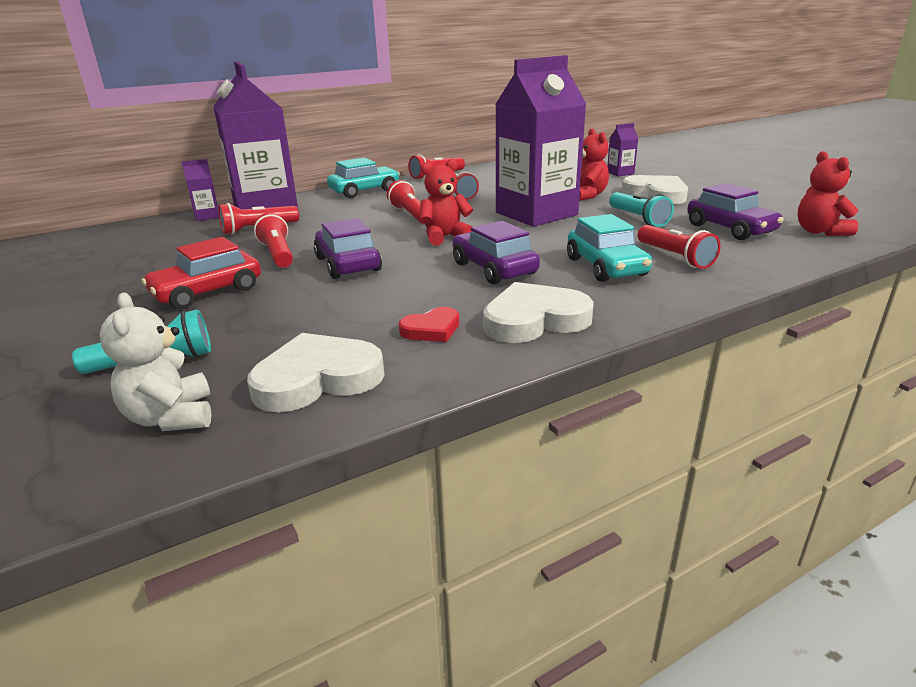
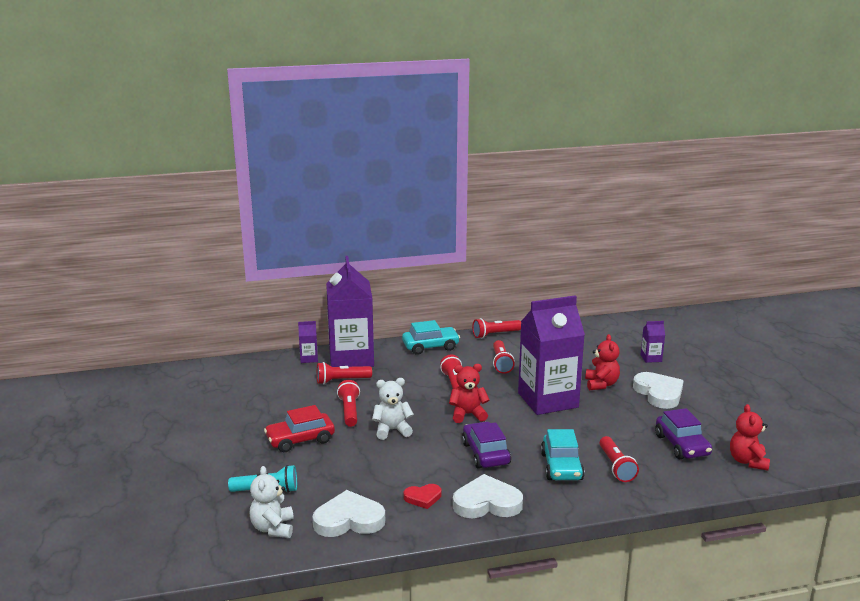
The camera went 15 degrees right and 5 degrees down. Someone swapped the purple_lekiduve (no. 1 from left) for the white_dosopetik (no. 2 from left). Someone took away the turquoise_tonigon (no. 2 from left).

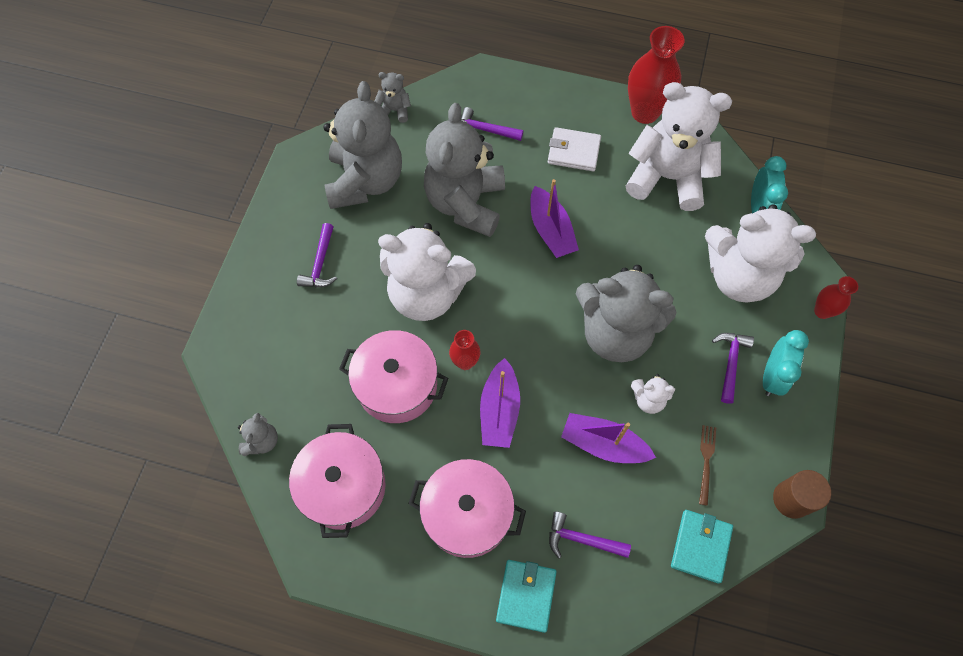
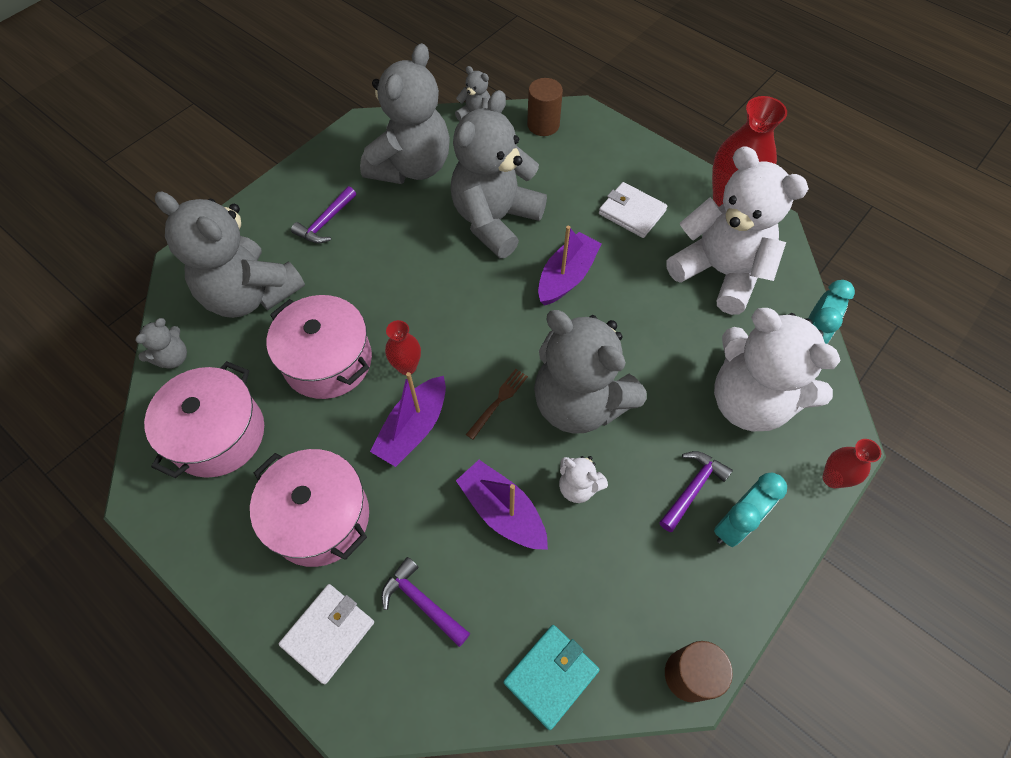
The camera went 25 degrees right and 5 degrees down. Someone took away the white_dosopetik (no. 1 from left). Someone took away the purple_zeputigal (no. 2 from left). Someone repainted the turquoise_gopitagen (no. 1 from left), which became the white_gopitagen (no. 1 from left). Someone rotated the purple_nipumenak (no. 2 from left in the first image) by 150 degrees counterclockwise. Someone carried the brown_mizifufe. Someone put down the grey_dosopetik (no. 2 from left). Someone put down the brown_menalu (no. 1 from left).

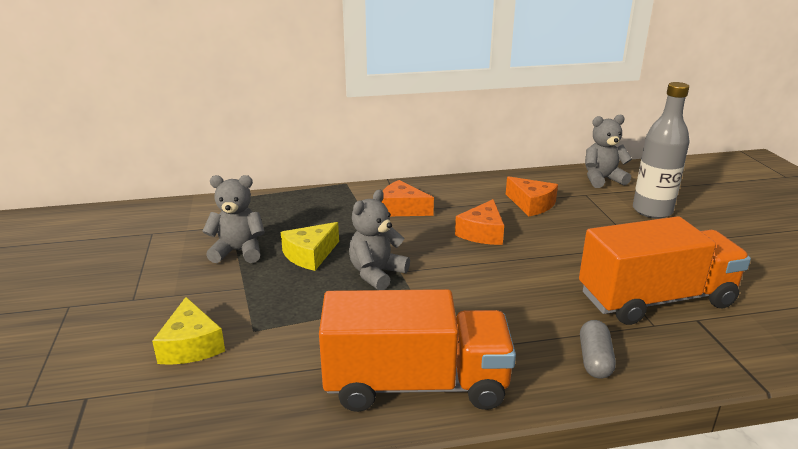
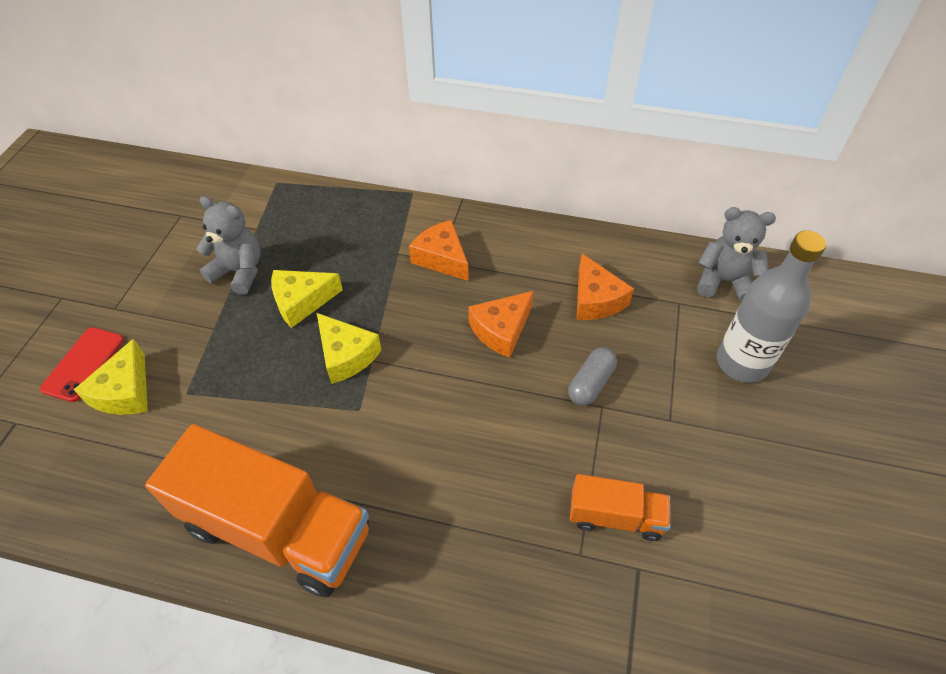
The camera went 25 degrees right and 25 degrees up. Someone swapped the grey_dosopetik (no. 2 from left) for the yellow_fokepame (no. 3 from left). Someone scaled the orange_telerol (no. 2 from left) by 0.50. Someone carried the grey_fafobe. Someone put down the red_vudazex.

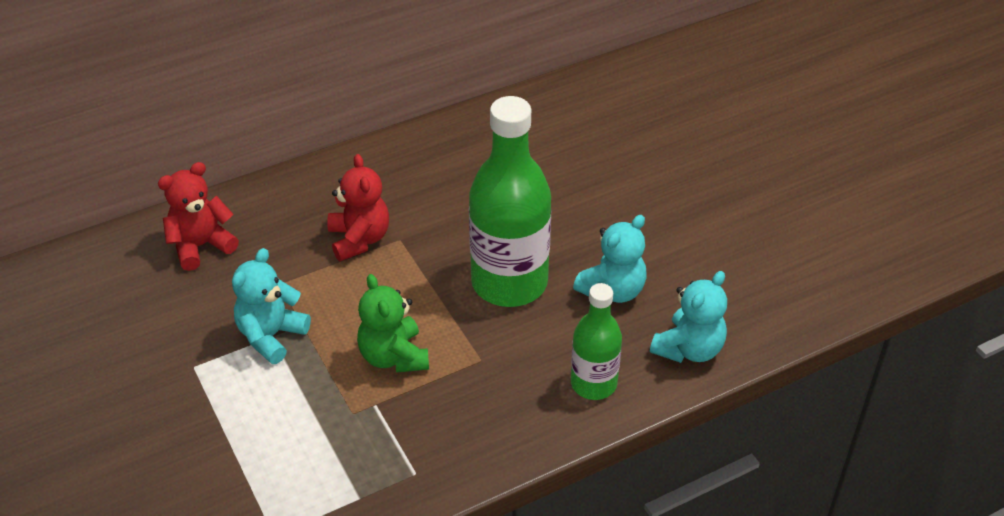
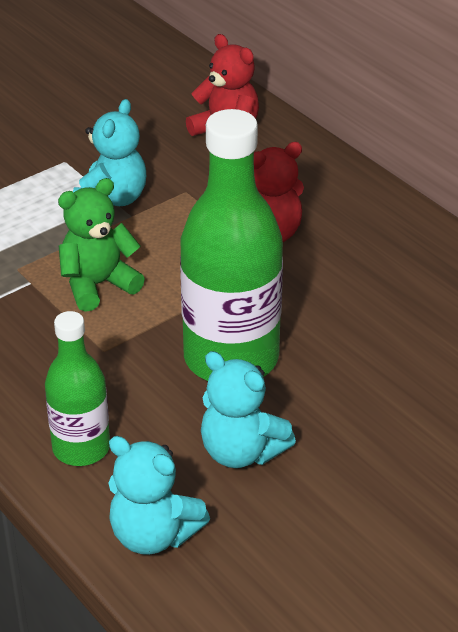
The camera went 80 degrees right and 5 degrees down. Someone rotated the turquoise_dosopetik (no. 1 from left) by 90 degrees clockwise.

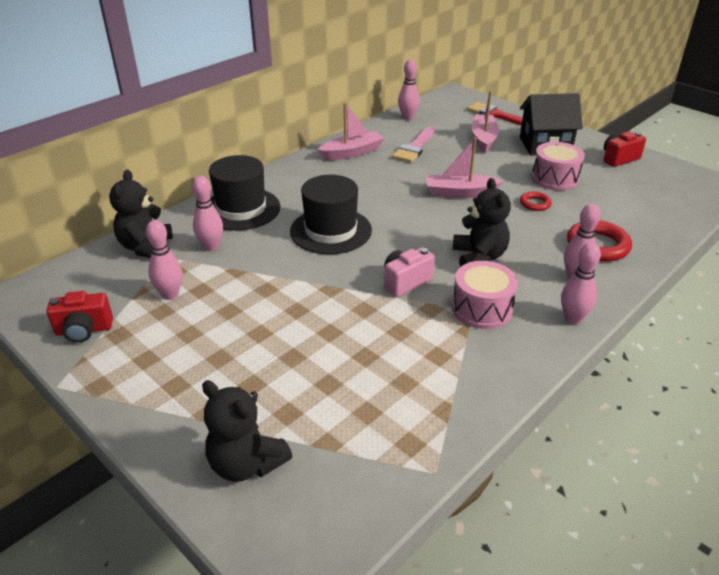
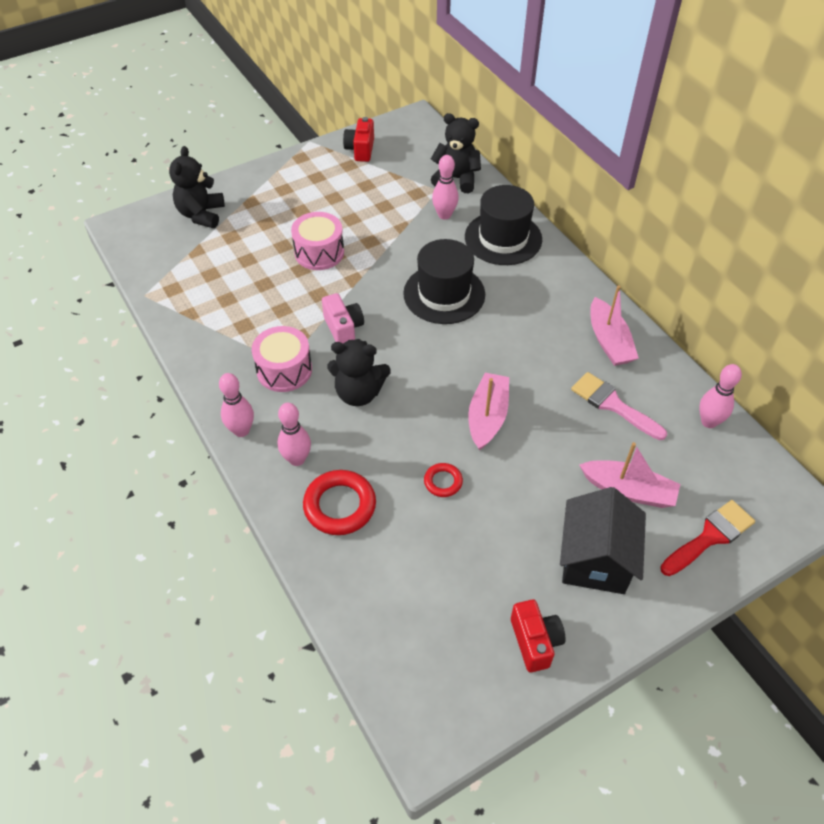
The camera went 105 degrees right and 15 degrees up. Someone took away the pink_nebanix (no. 1 from left). Someone rotated the black_dosopetik (no. 2 from left in the first image) by 45 degrees counterclockwise. Someone carried the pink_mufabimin (no. 2 from left).

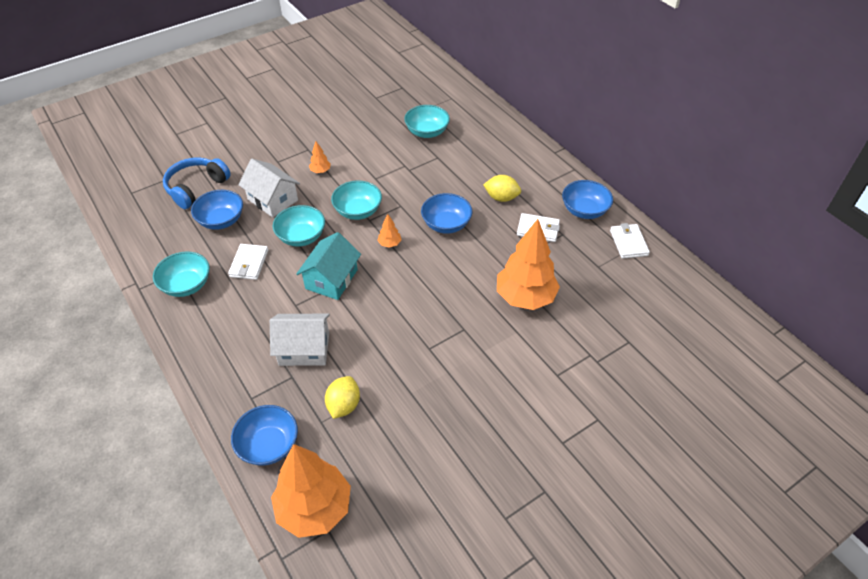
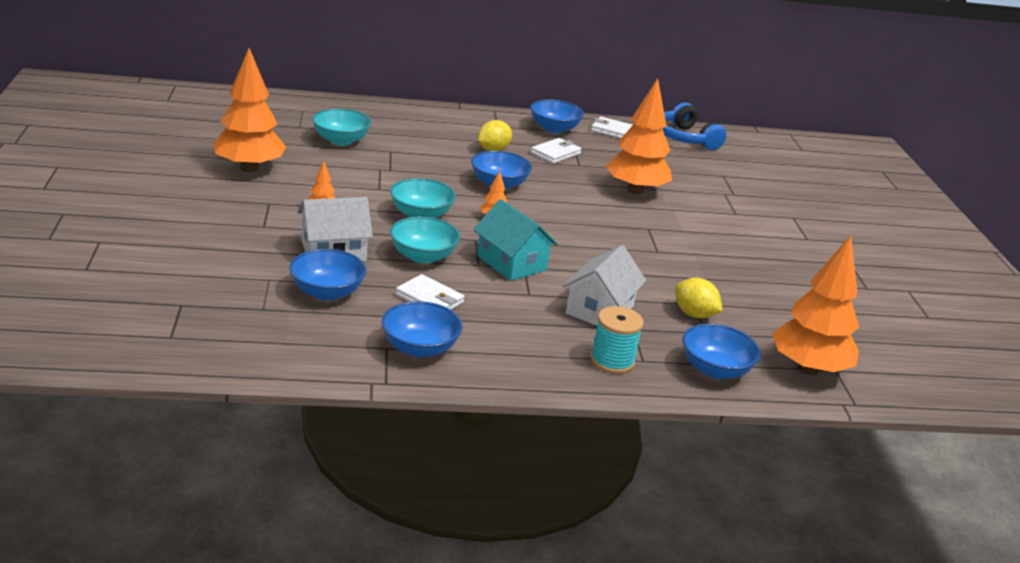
The camera went 65 degrees left and 20 degrees down. Someone repainted the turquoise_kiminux (no. 1 from left), which became the blue_kiminux (no. 2 from left). Someone carried the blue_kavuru. Someone put down the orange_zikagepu (no. 1 from left). Someone put down the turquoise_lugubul.

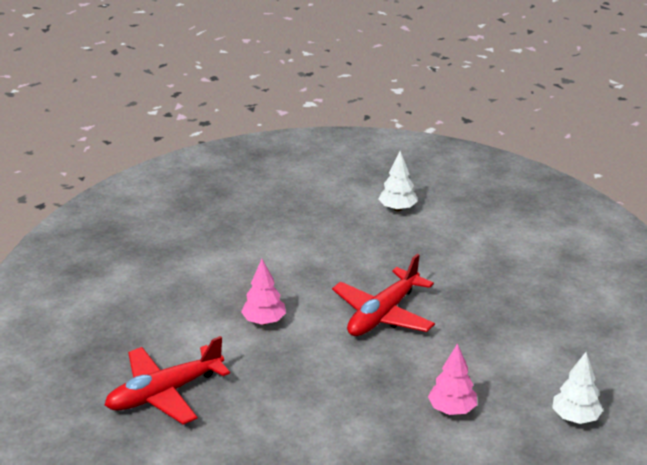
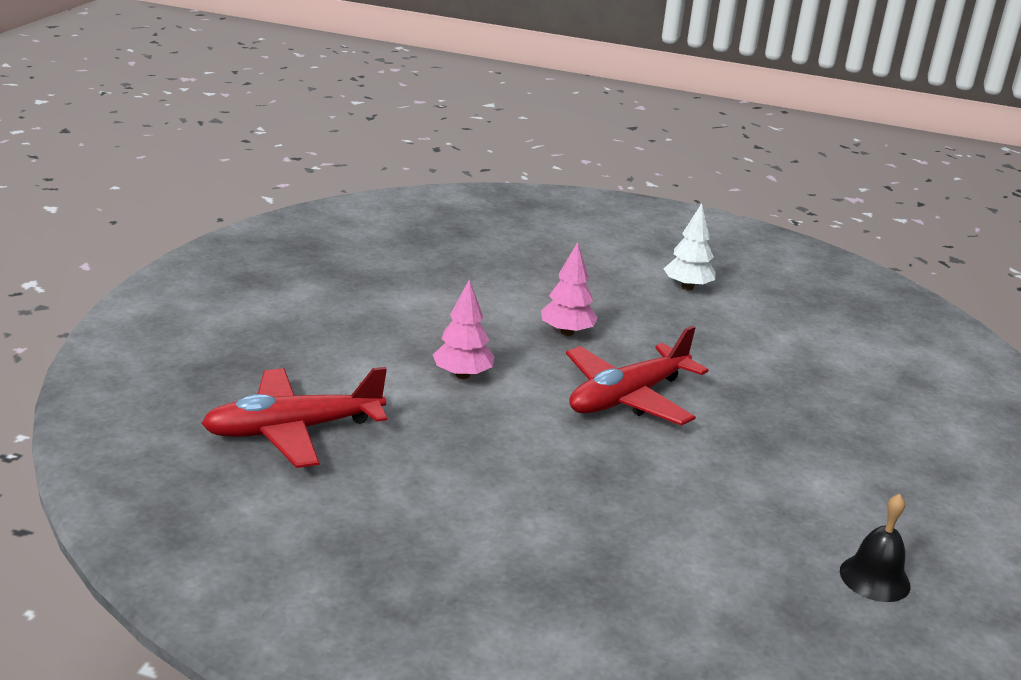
The camera went 10 degrees right and 5 degrees down. Someone carried the pink_zikagepu (no. 2 from left). Someone swapped the white_zikagepu (no. 2 from left) for the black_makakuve.

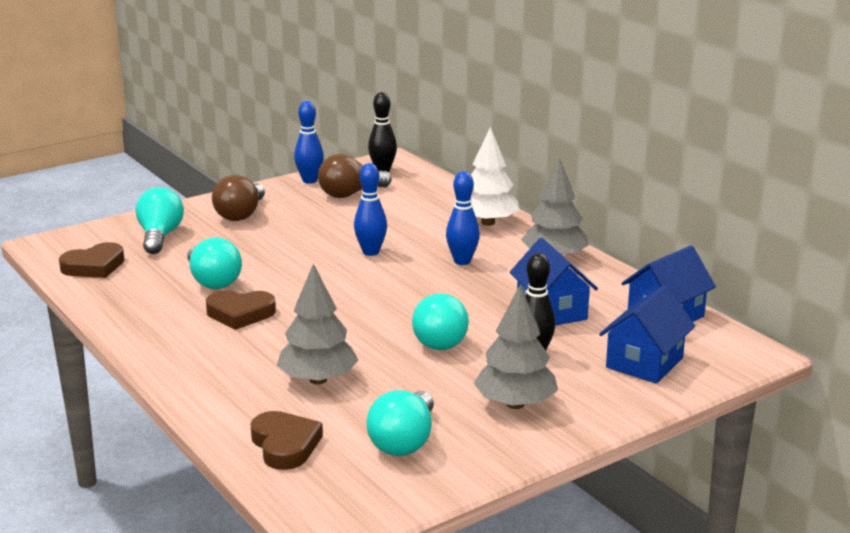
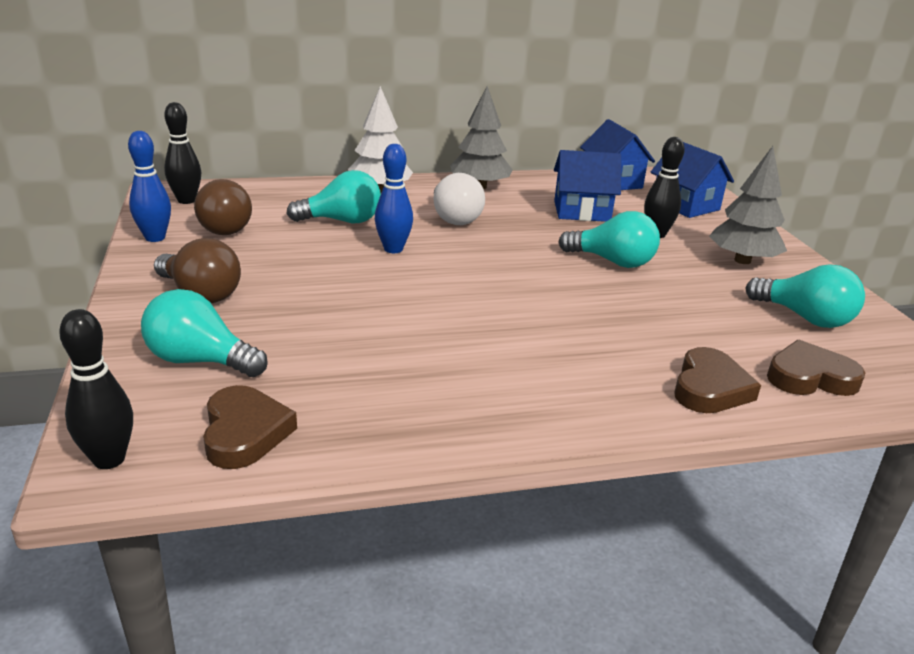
The camera went 70 degrees left and 5 degrees up. Someone carried the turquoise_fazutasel (no. 2 from left). Someone carried the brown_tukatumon (no. 2 from left). Someone took away the grey_zikagepu (no. 1 from left). Someone swapped the blue_nebanix (no. 3 from left) for the white_fazutasel. Someone put down the black_nebanix (no. 1 from left).

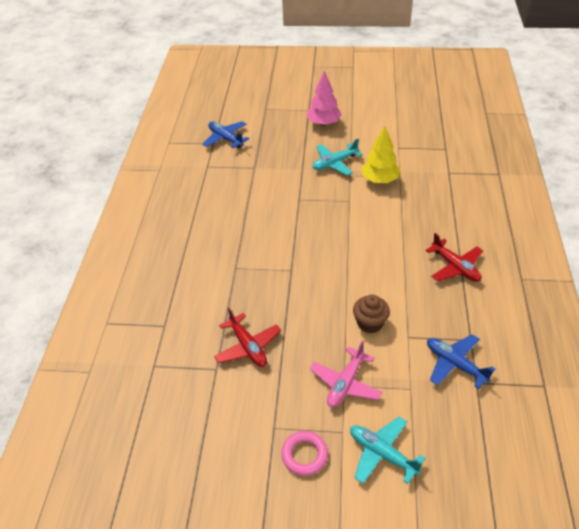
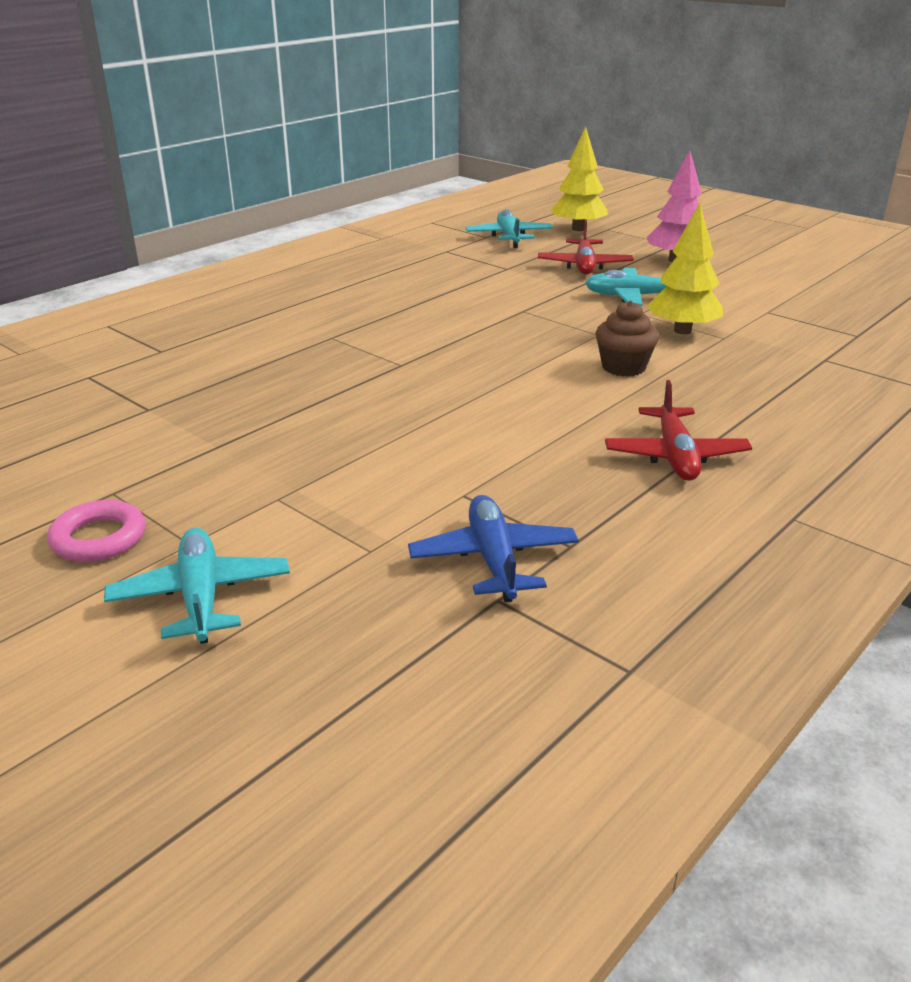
The camera went 35 degrees right and 15 degrees down. Someone repainted the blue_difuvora (no. 1 from left), which became the turquoise_difuvora (no. 2 from left). Someone carried the red_difuvora (no. 1 from left). Someone took away the pink_difuvora. Someone carried the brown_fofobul. Someone put down the yellow_zikagepu (no. 1 from left).

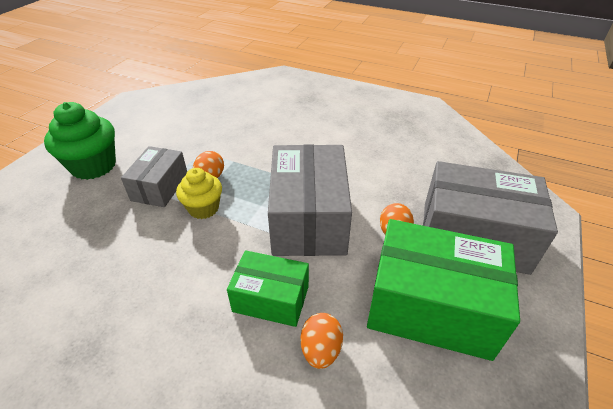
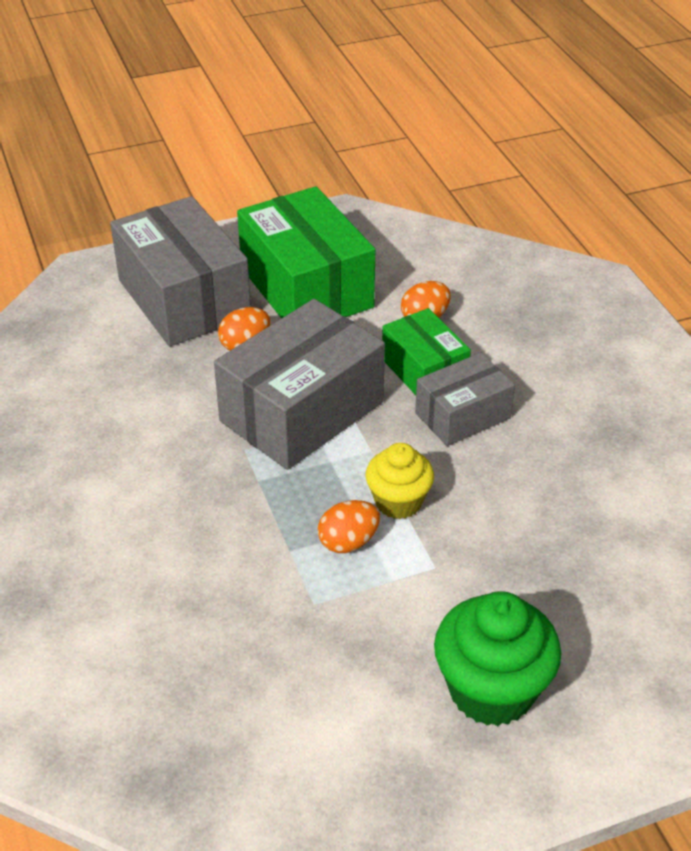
The camera went 135 degrees left and 0 degrees up. Someone carried the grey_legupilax (no. 1 from left in the first image).

